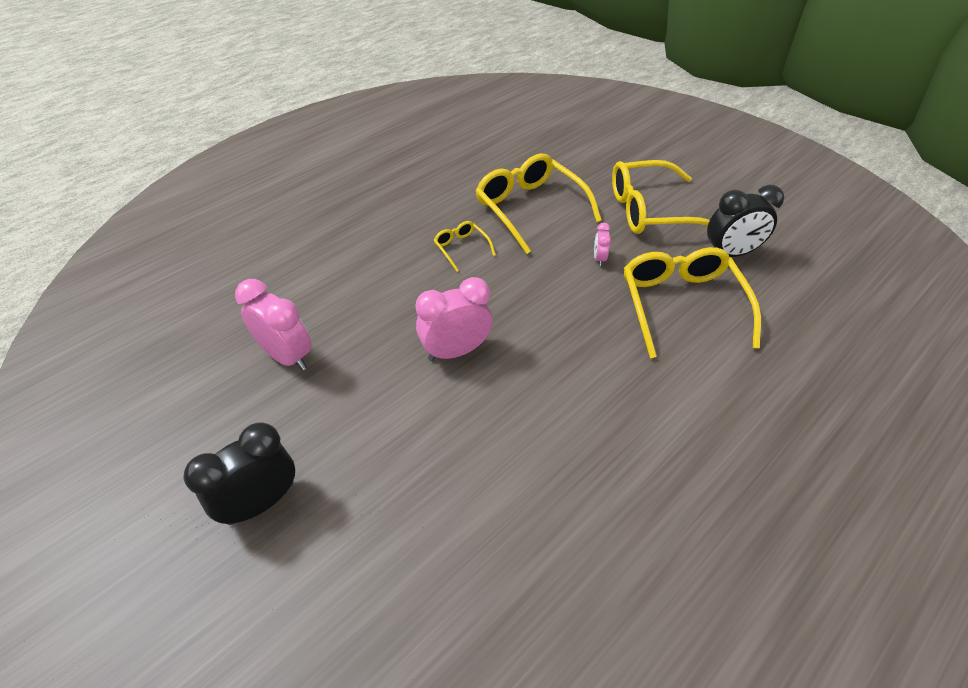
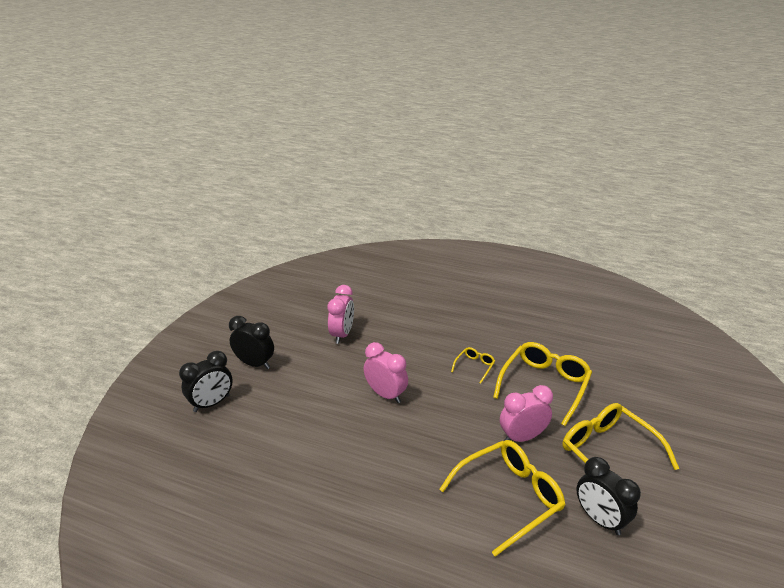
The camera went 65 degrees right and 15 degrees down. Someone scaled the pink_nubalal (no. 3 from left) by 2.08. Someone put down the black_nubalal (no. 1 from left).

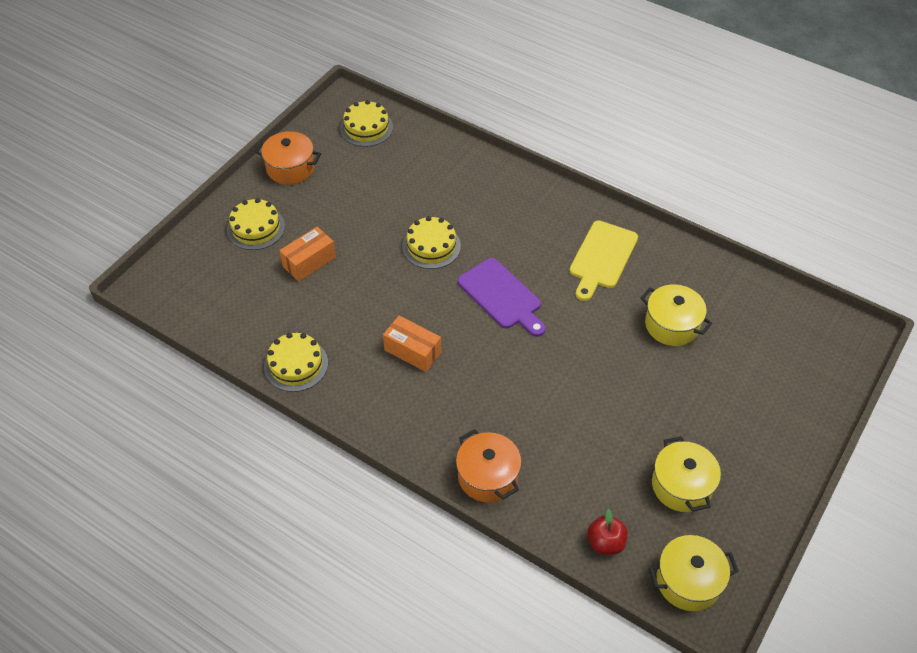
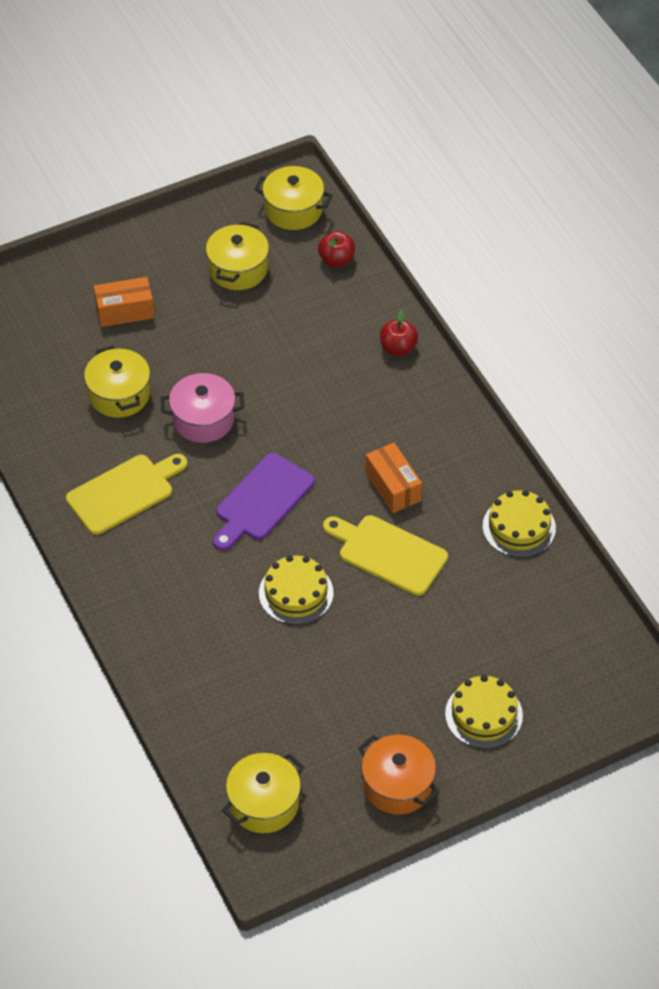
The camera went 150 degrees left and 0 degrees up. Someone carried the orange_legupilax (no. 1 from left). Someone swapped the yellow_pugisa (no. 3 from left) for the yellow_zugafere (no. 3 from left). Someone swapped the orange_zugafere (no. 2 from left) for the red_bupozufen (no. 2 from left). Someone rotated the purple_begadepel by 135 degrees counterclockwise. Someone put down the pink_zugafere. Someone put down the yellow_begadepel (no. 2 from left).

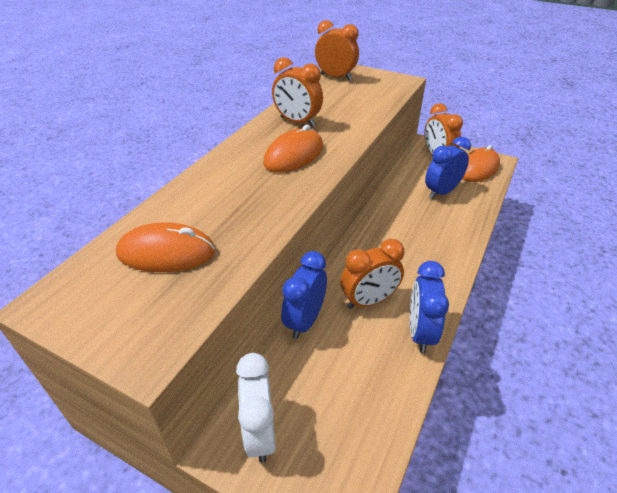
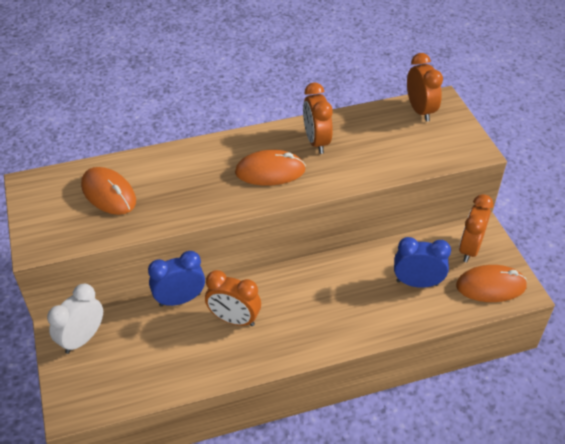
The camera went 45 degrees right and 5 degrees up. Someone took away the blue_nubalal (no. 2 from left).

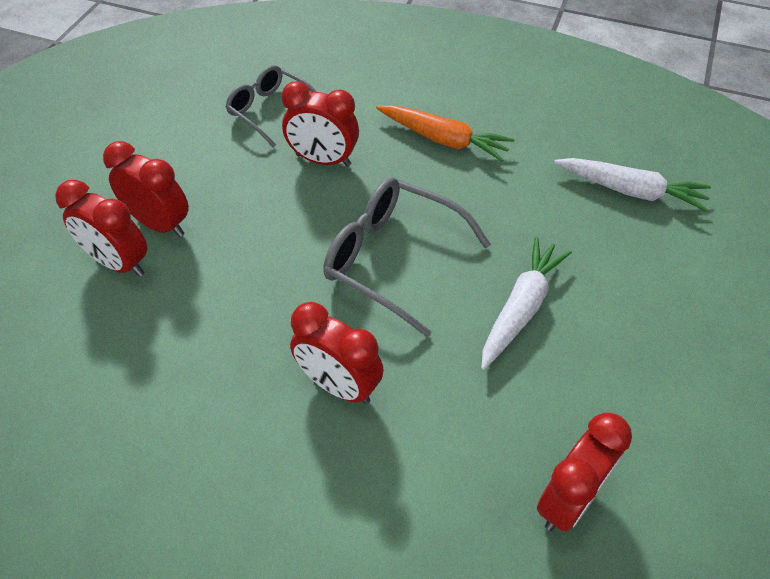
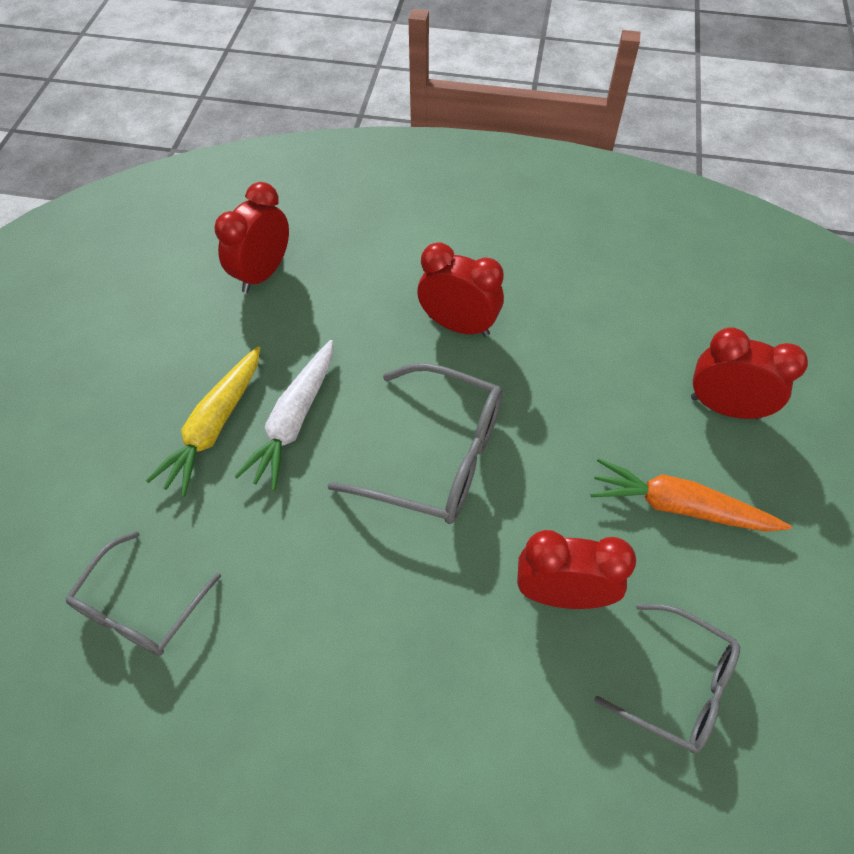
The camera went 170 degrees right and 5 degrees up. Someone took away the red_nubalal (no. 2 from left). Someone carried the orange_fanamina. Someone swapped the white_fanamina (no. 2 from left) for the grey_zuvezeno (no. 1 from left). Someone put down the yellow_fanamina.

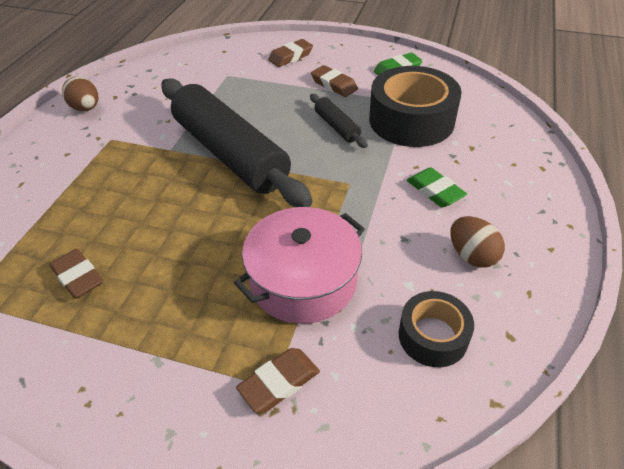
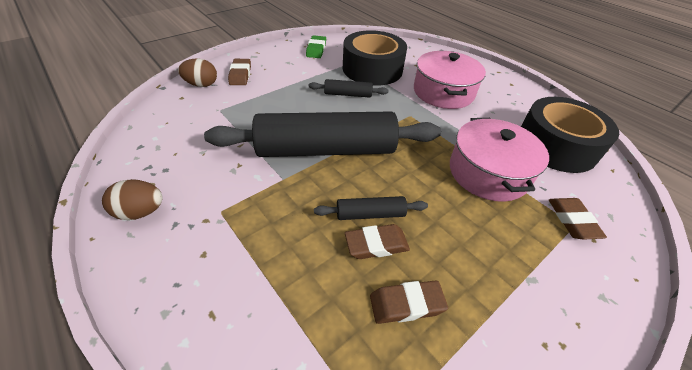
The camera went 60 degrees left and 0 degrees up. Someone carried the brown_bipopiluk (no. 4 from left in the first image). Someone scaled the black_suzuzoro (no. 2 from left) by 1.80. Someone swapped the green_bipopiluk (no. 2 from left) for the pink_zugafere (no. 1 from left). Someone carried the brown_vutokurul (no. 2 from left). Someone put down the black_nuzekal (no. 3 from left).

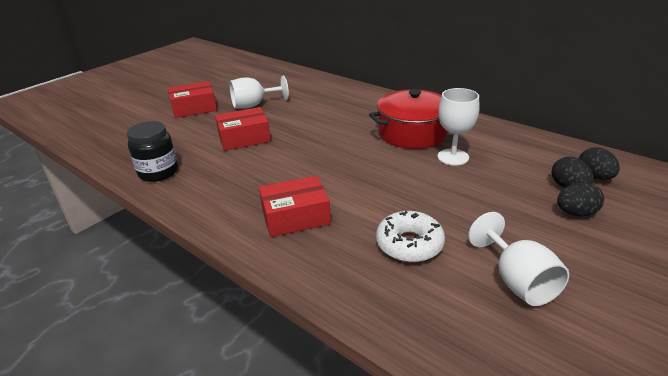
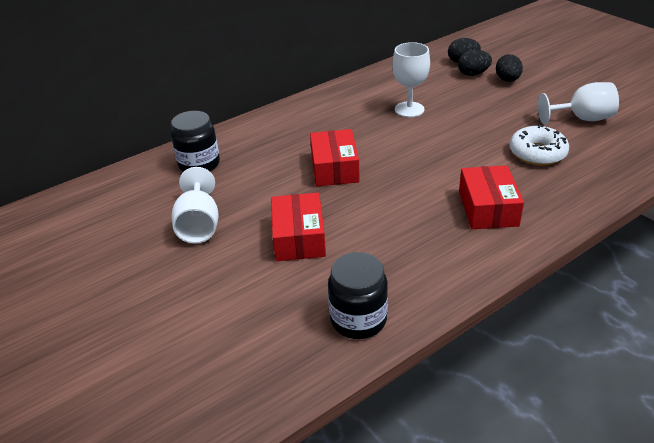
The camera went 75 degrees left and 5 degrees up. Someone carried the red_legupilax (no. 1 from left in the first image). Someone took away the red_zugafere. Someone put down the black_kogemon (no. 1 from left).

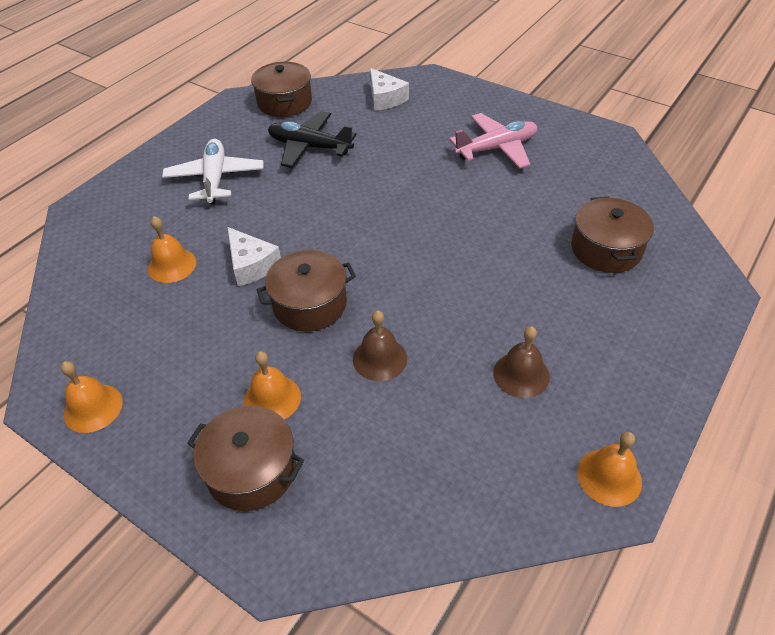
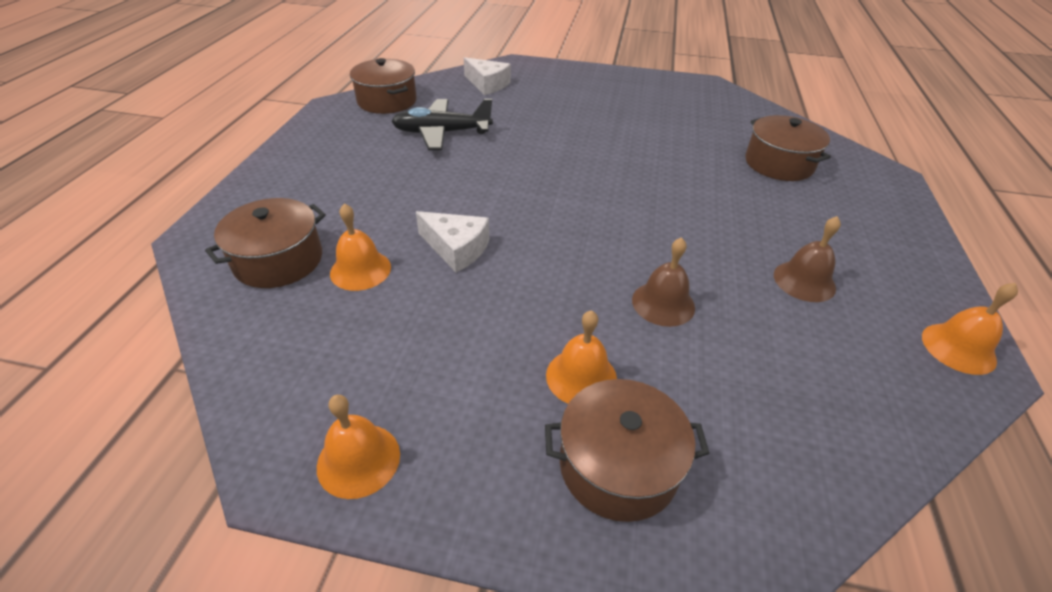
The camera went 25 degrees left and 5 degrees down. Someone took away the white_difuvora. Someone carried the brown_zugafere (no. 3 from left in the first image). Someone took away the pink_difuvora.

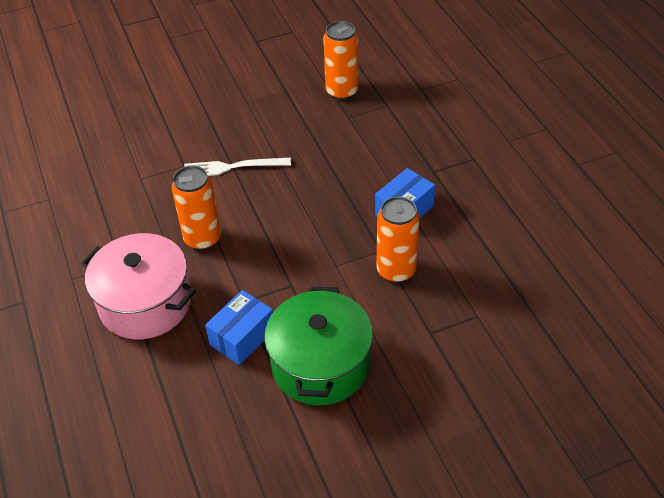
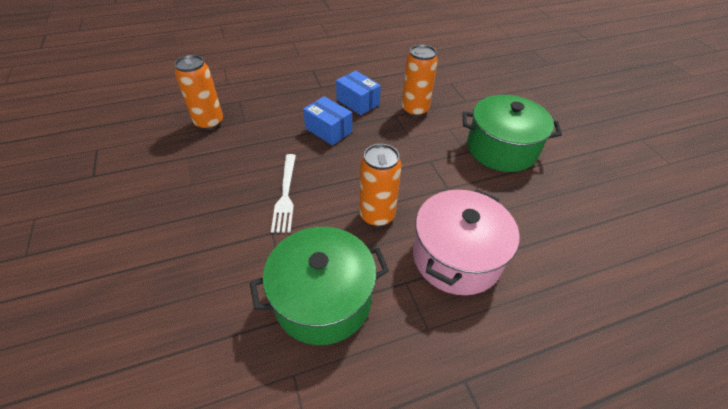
The camera went 90 degrees left and 0 degrees up. Someone carried the blue_legupilax (no. 1 from left). Someone put down the green_zugafere (no. 1 from left).

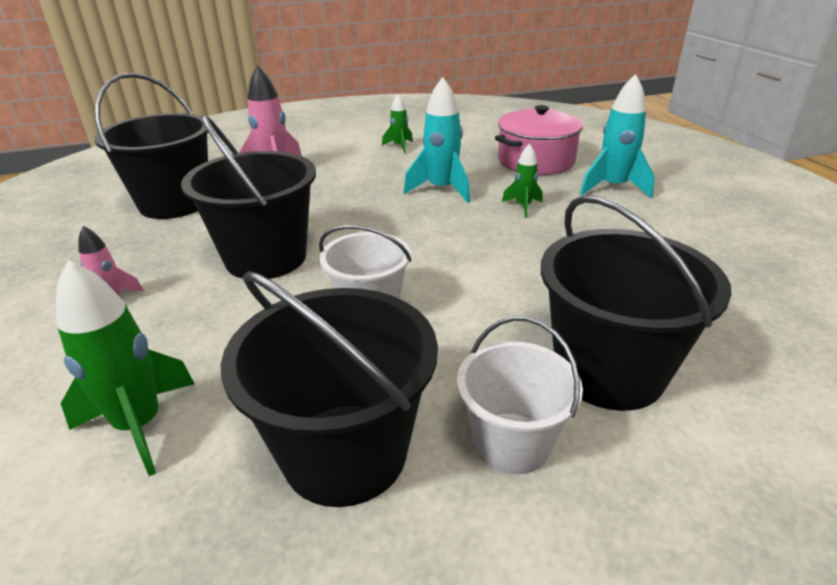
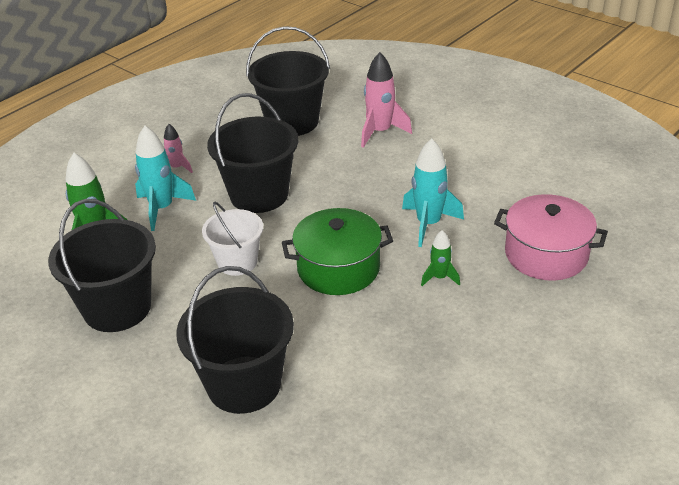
The camera went 60 degrees right and 5 degrees up. Someone took away the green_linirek (no. 2 from left). Someone took away the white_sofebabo (no. 2 from left). Someone carried the turquoise_linirek (no. 2 from left in the first image). Someone put down the green_zugafere.

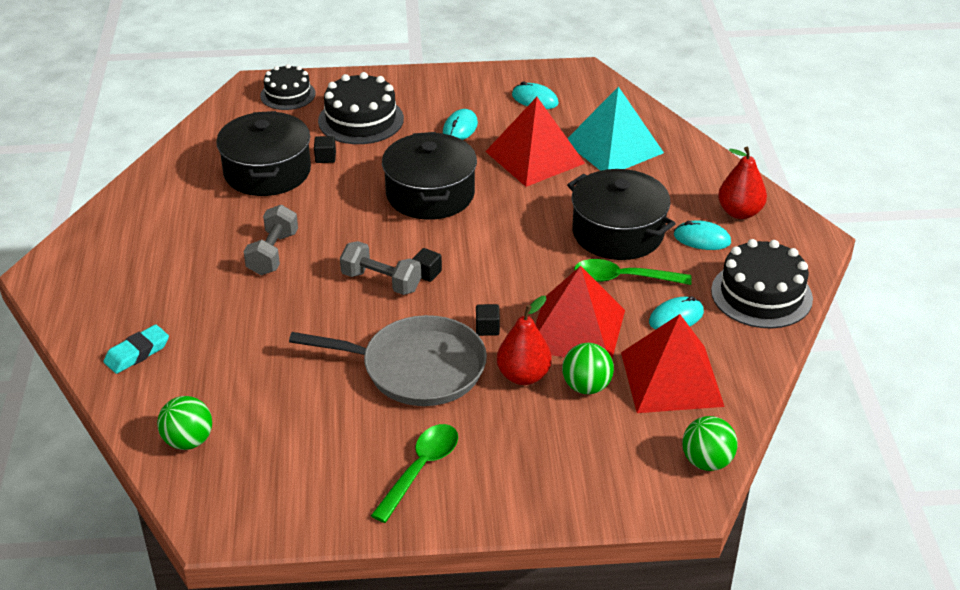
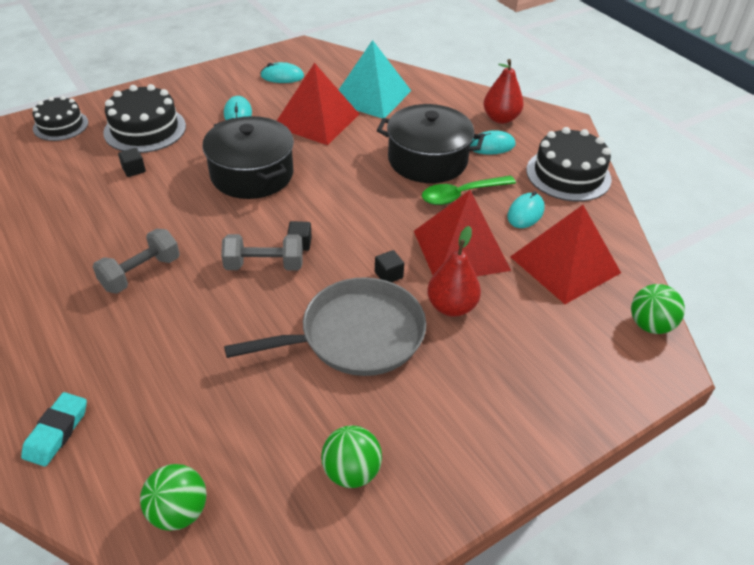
The camera went 30 degrees left and 5 degrees up. Someone took away the black_zugafere (no. 1 from left). Someone rotated the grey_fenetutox (no. 1 from left) by 60 degrees clockwise. Someone took away the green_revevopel (no. 1 from left). Someone carried the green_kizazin (no. 2 from left).

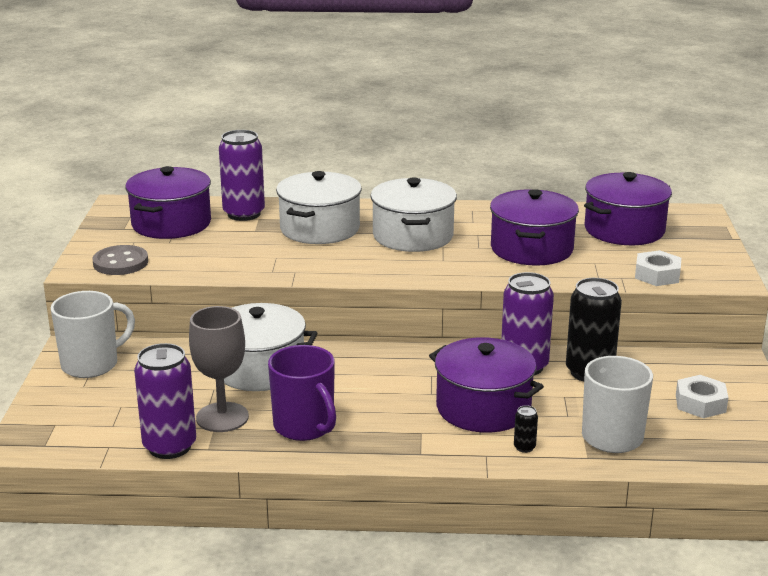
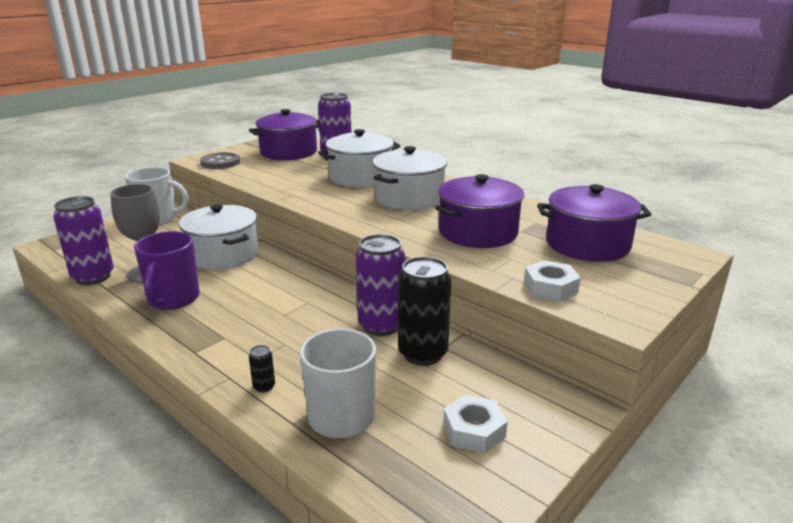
The camera went 40 degrees right and 0 degrees up. Someone took away the purple_zugafere (no. 2 from left).

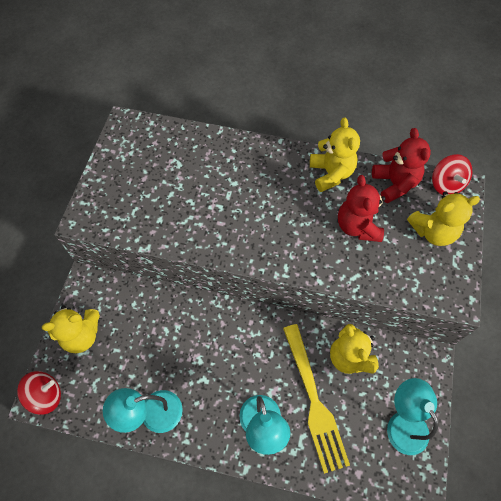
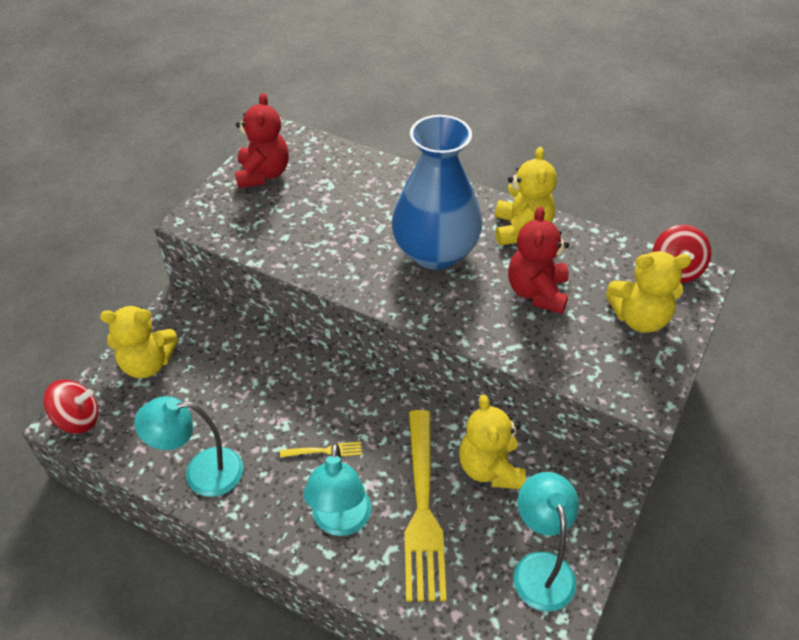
The camera went 15 degrees right and 15 degrees down. Someone carried the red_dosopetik (no. 2 from left in the first image). Someone put down the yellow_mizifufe (no. 1 from left). Someone put down the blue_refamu.

